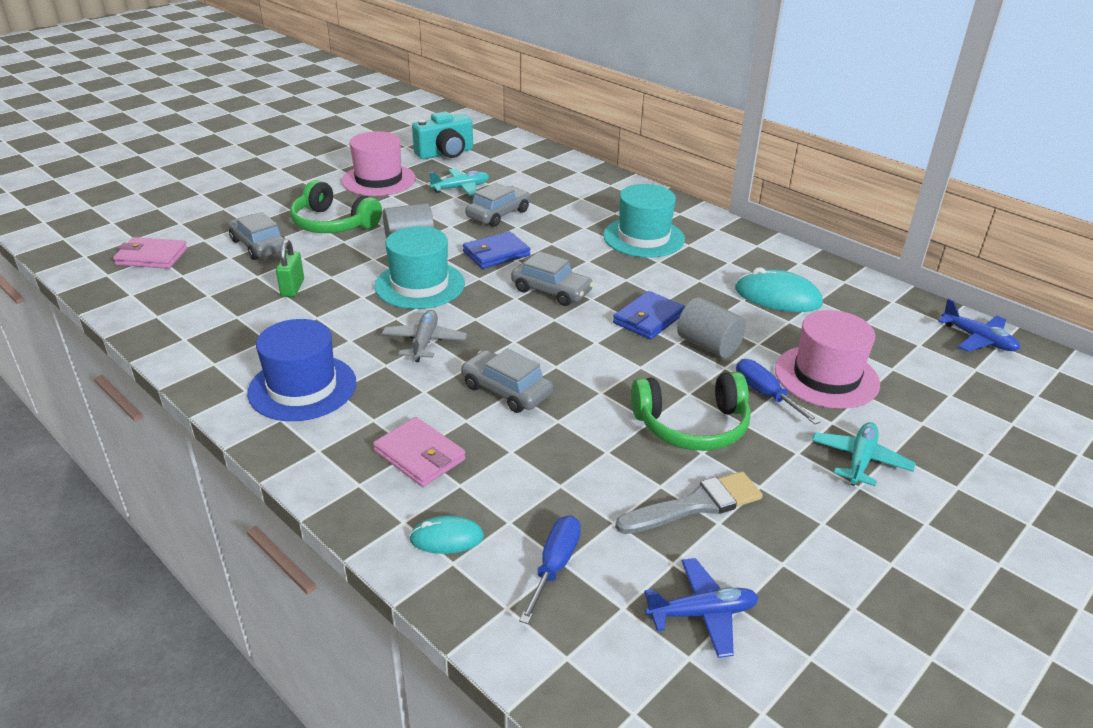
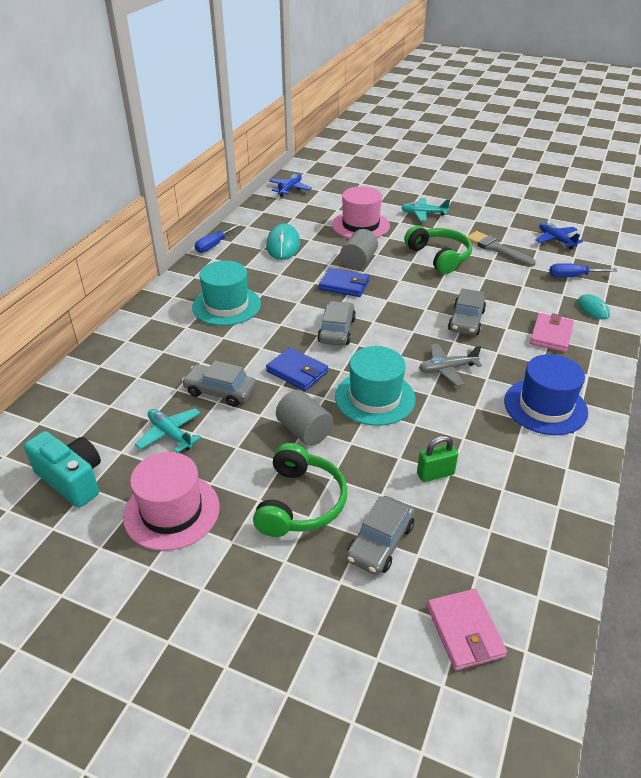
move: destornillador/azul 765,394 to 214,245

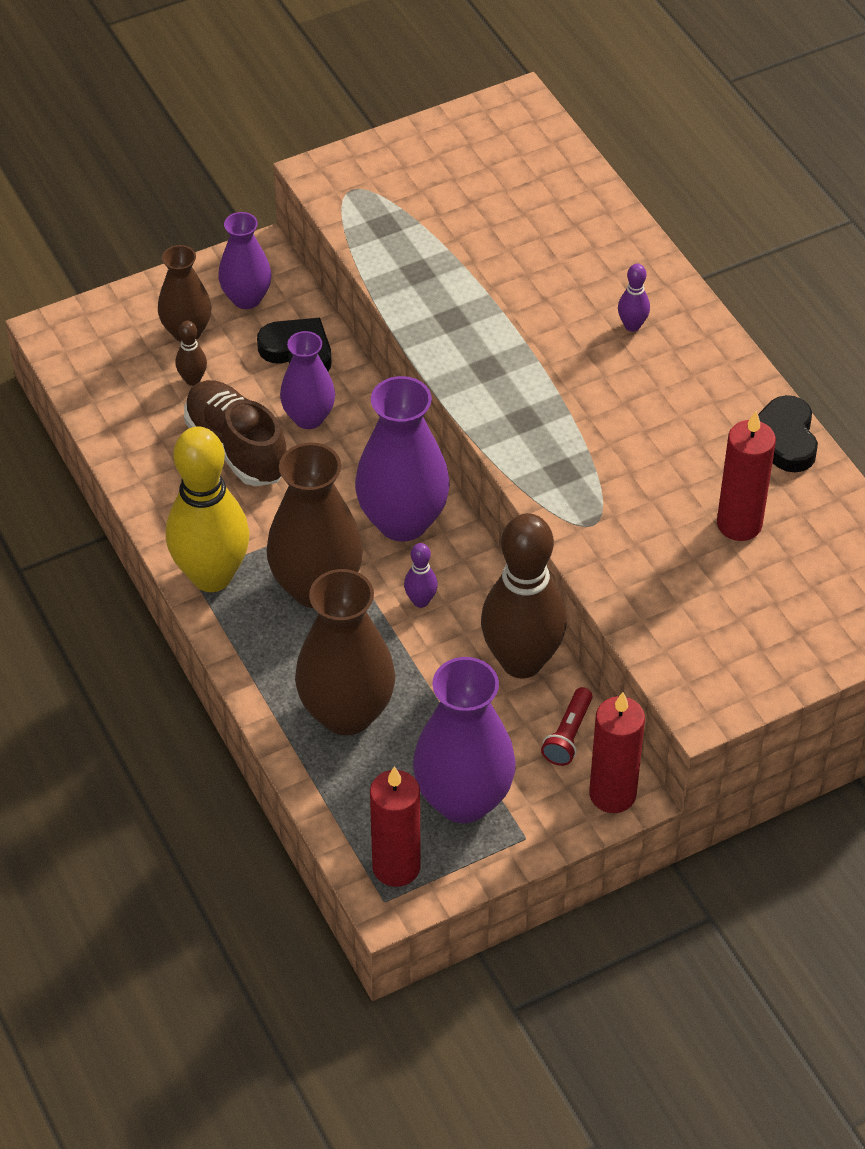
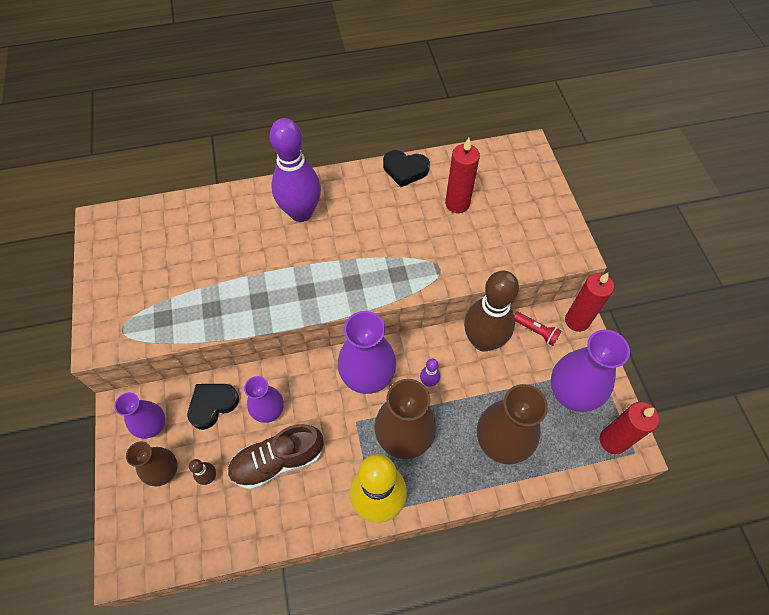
resize: bolo/morado 632,326 = 301,212 x2.47

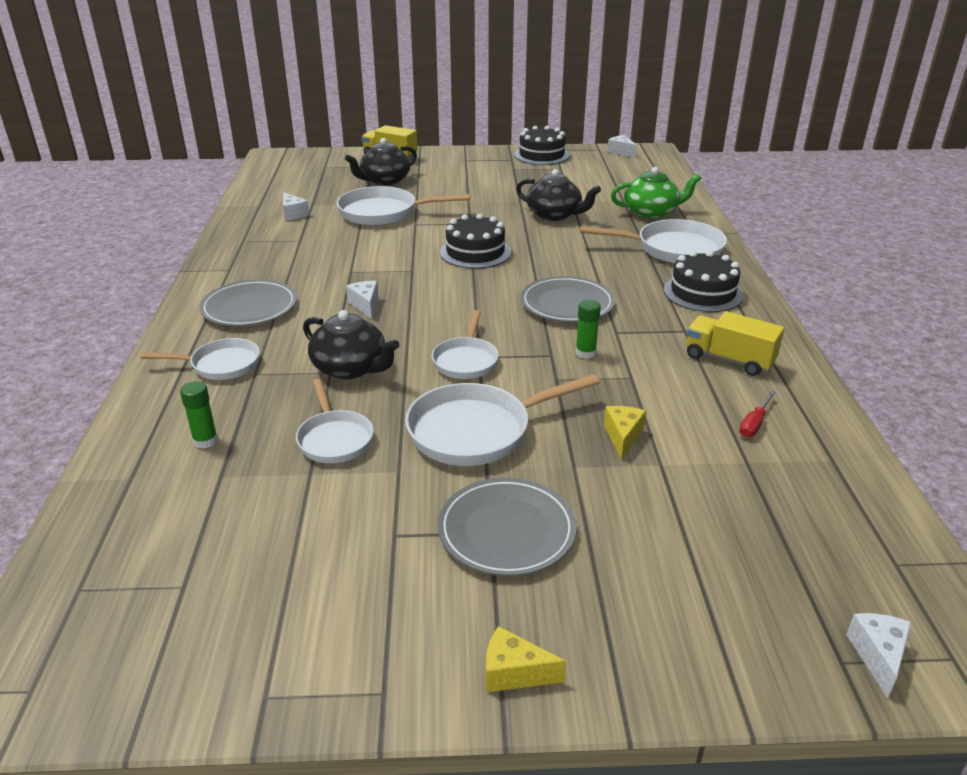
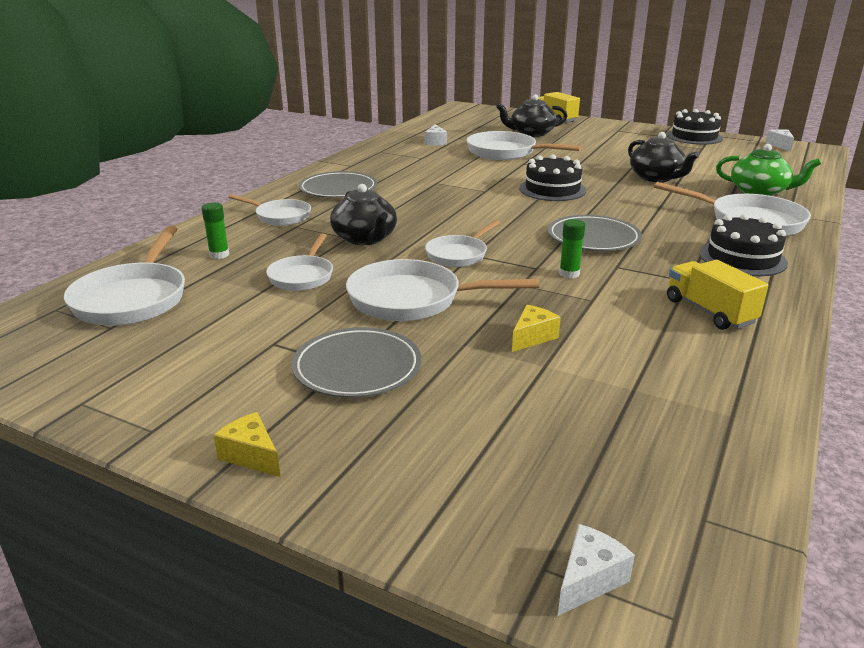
delete: queso/blanco 365,305; destornillador/rojo 754,424
insert: sartén/blanco 133,298

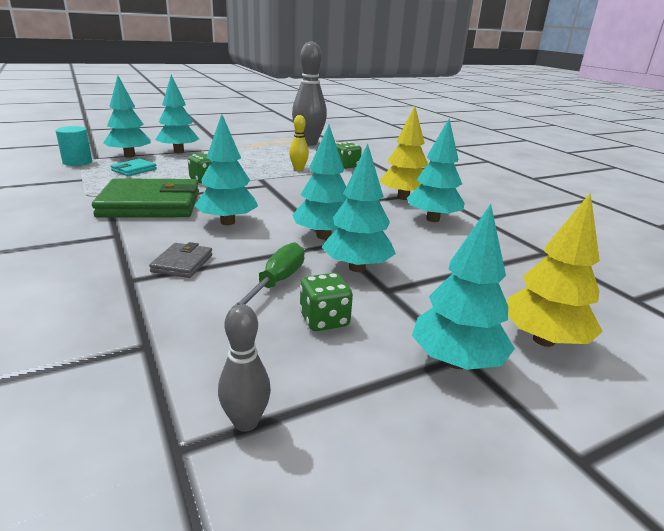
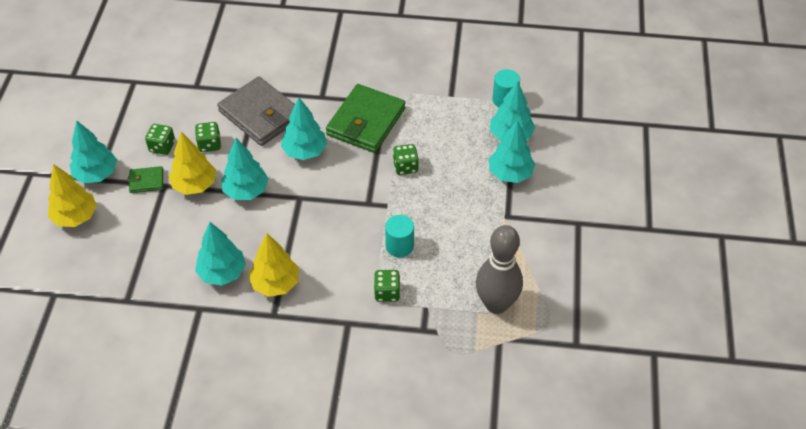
delete: cartera/turquesa 134,170; bolo/gris 246,422
insert: cartera/verde 146,181
replace: destornillador/verde 277,282 to dado/verde 209,144; bolo/amarillo 298,169 to cilindro/turquesa 399,246
recolor: árbol/turquesa 357,268 to árbol/amarillo 195,185
resize: cartera/gris 182,263 = 261,114 x2.17

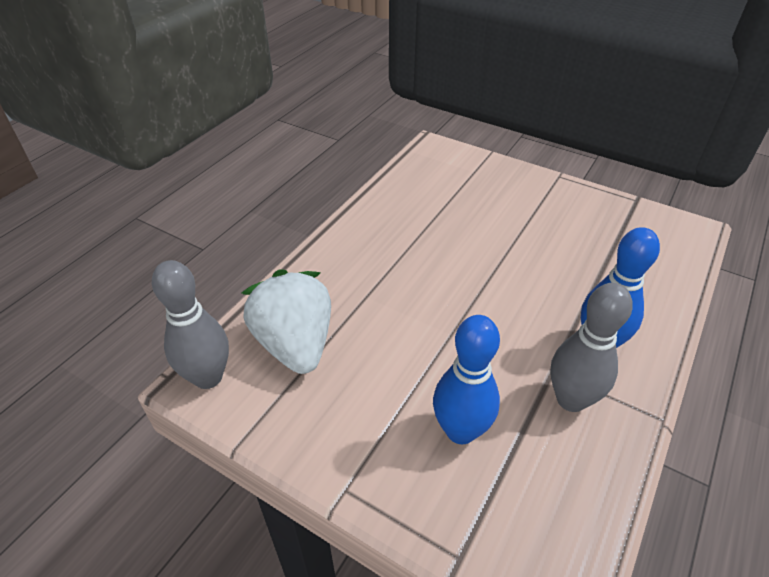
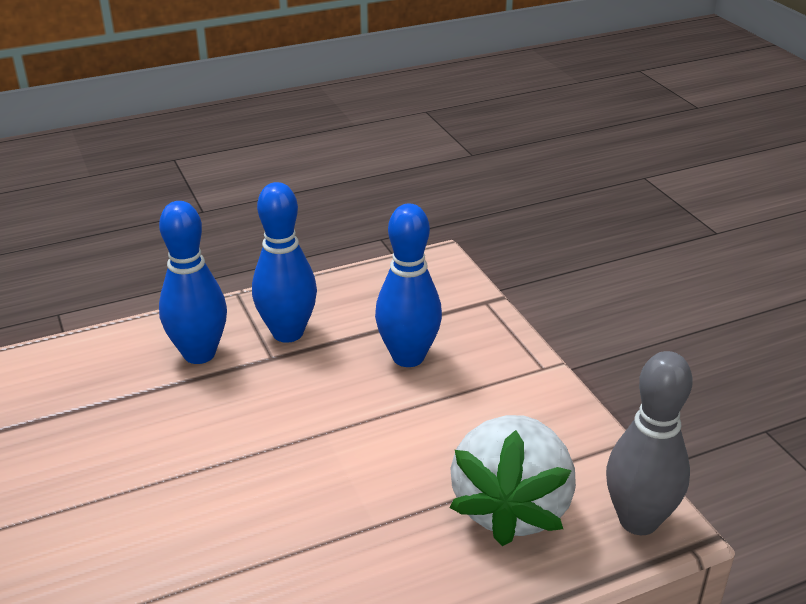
recolor: bolo/gris 571,399 to bolo/azul 288,333

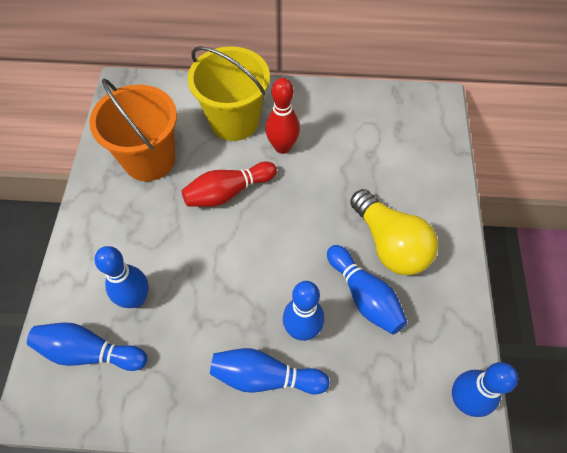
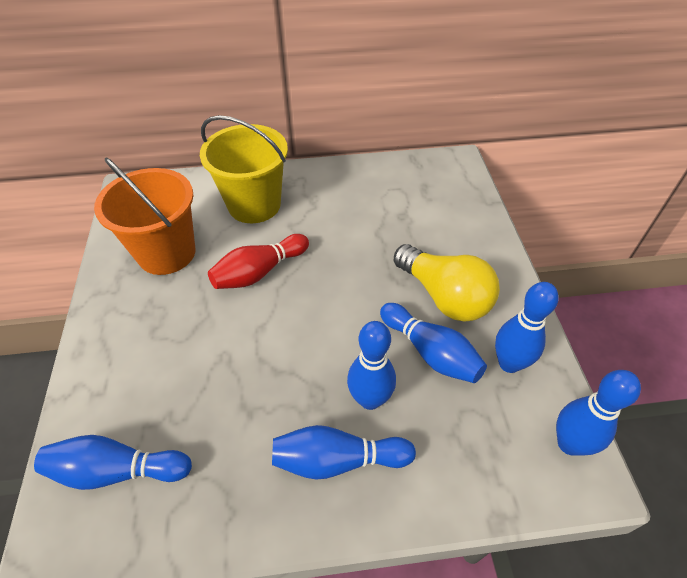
delete: bolo/rojo 282,147
move: bolo/azul 136,299 to 509,363

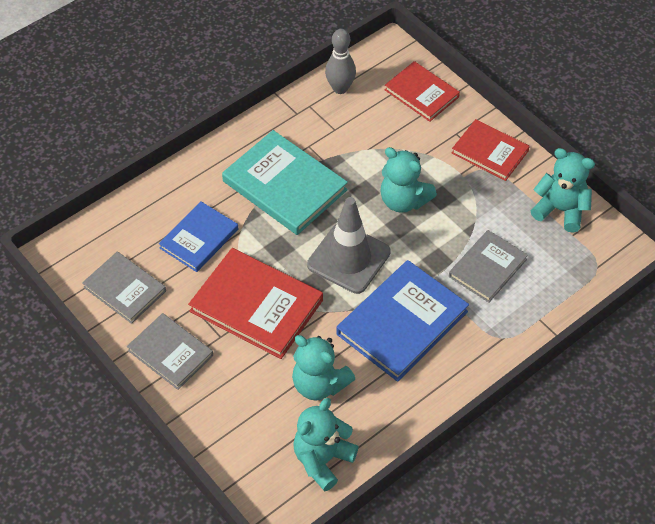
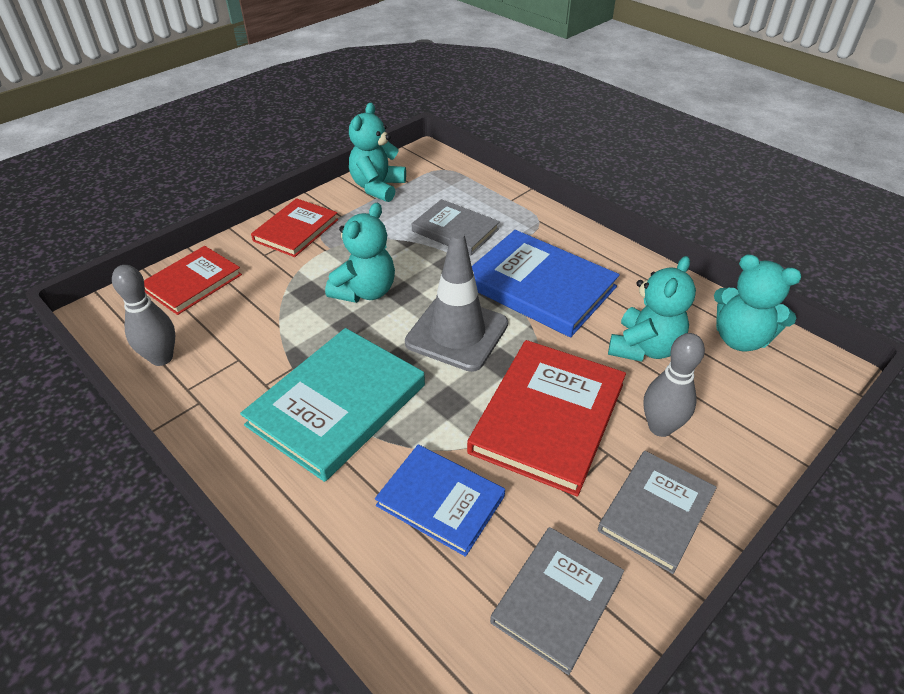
insert: bolo/gris 660,427

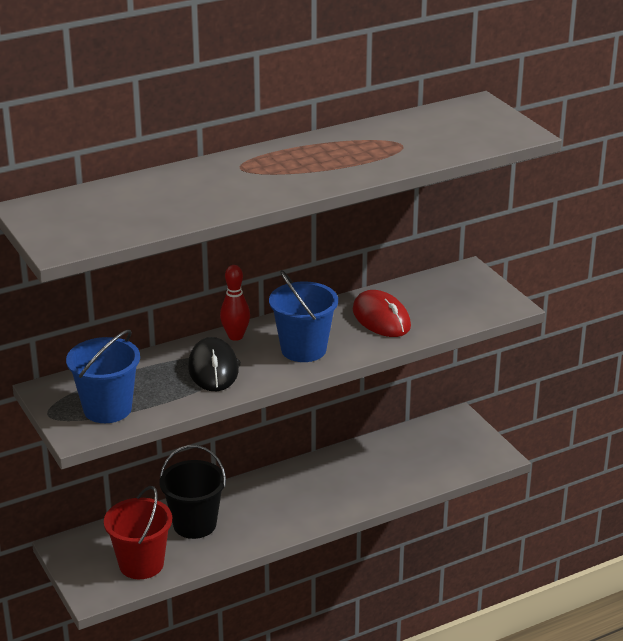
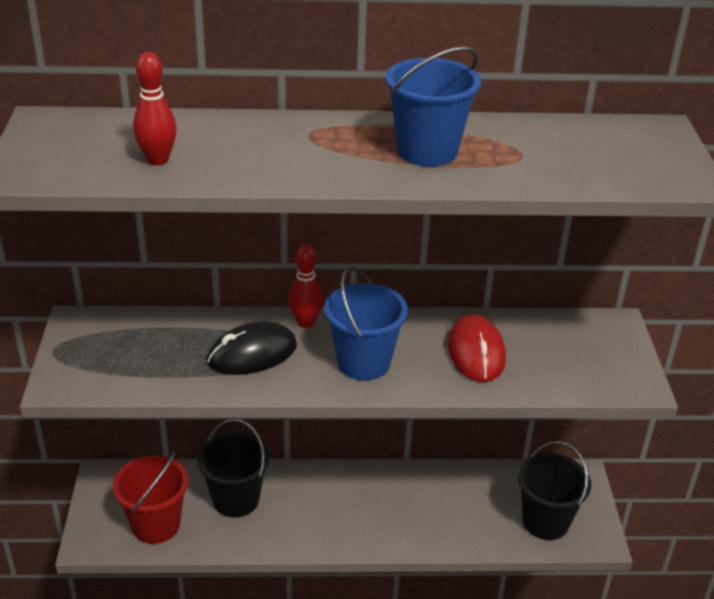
insert: bolo/rojo 158,160; balde/negro 545,521
move: balde/azul 107,409 to 427,151
rotate: ratón/negro 213,369 = 252,354 45 degrees clockwise

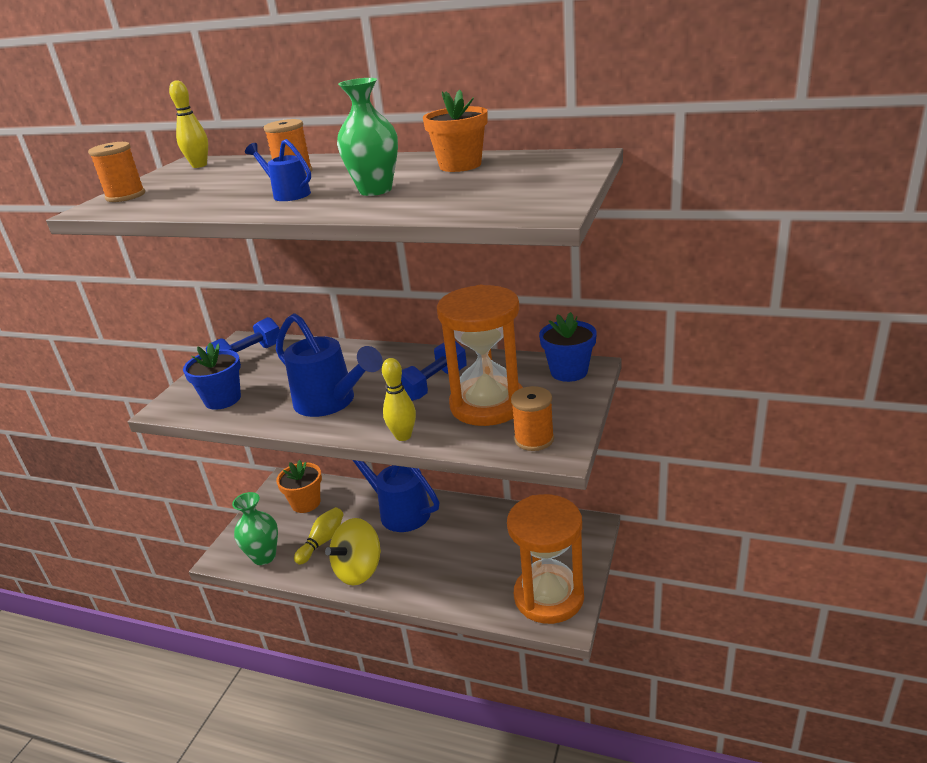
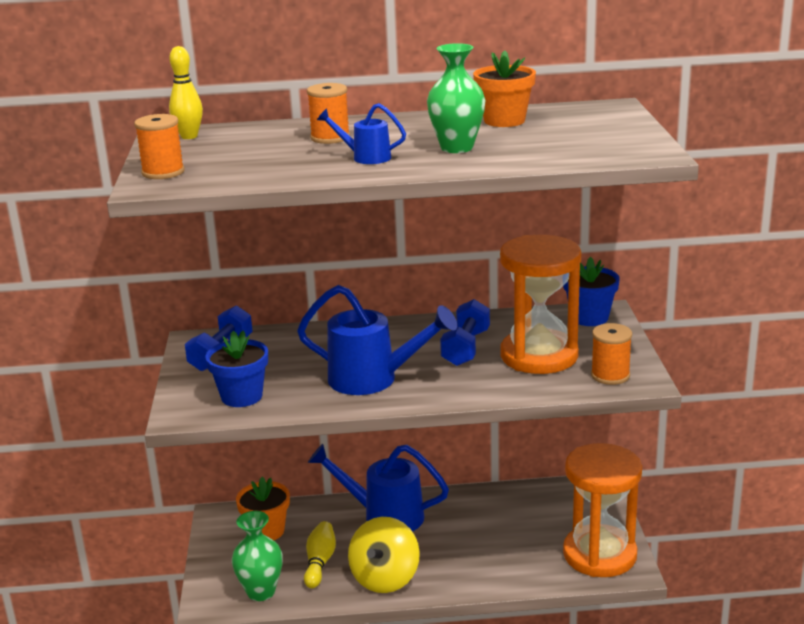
delete: bolo/amarillo 403,436

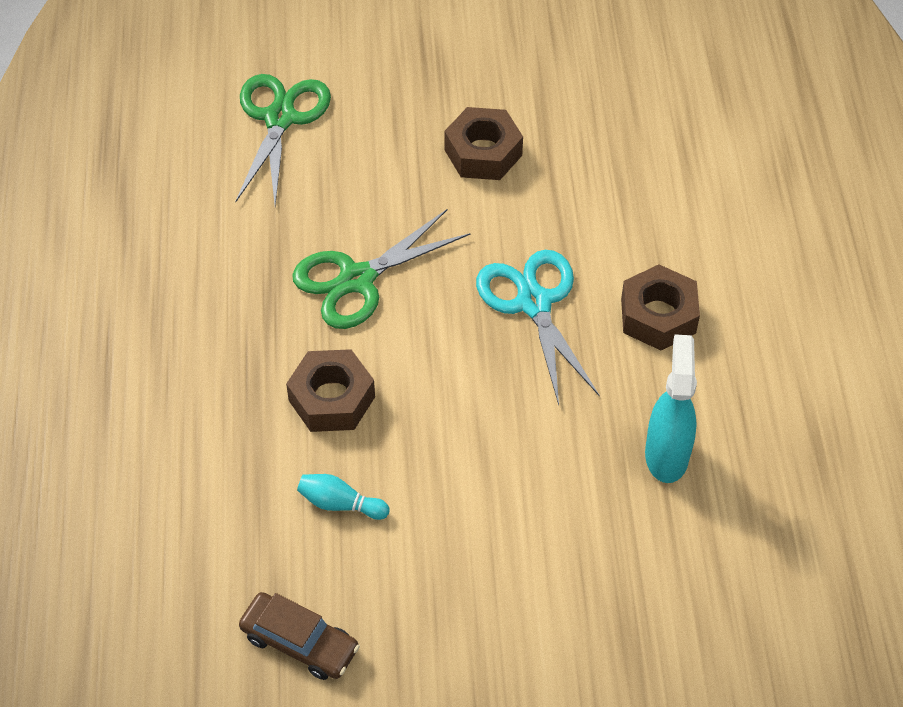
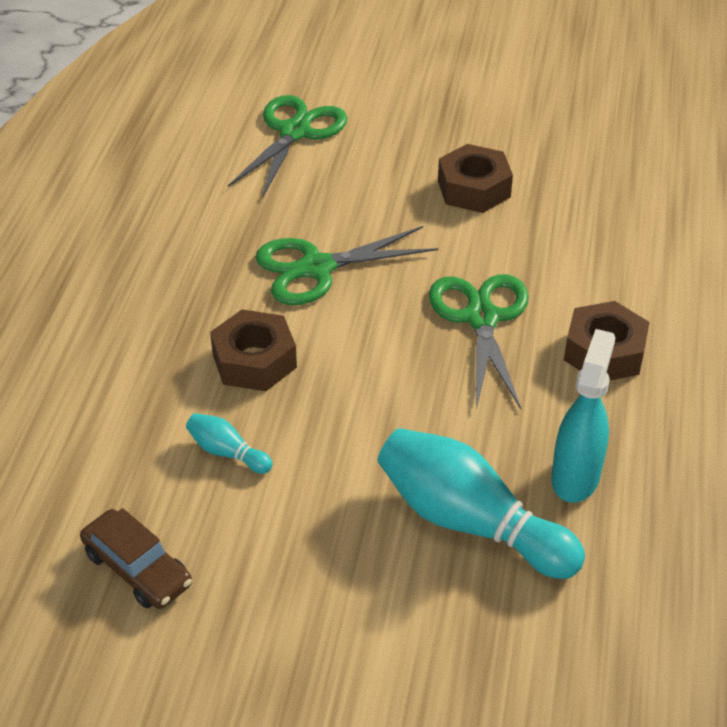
insert: bolo/turquesa 470,522
recolor: tijeras/turquesa 534,303 to tijeras/verde 481,318

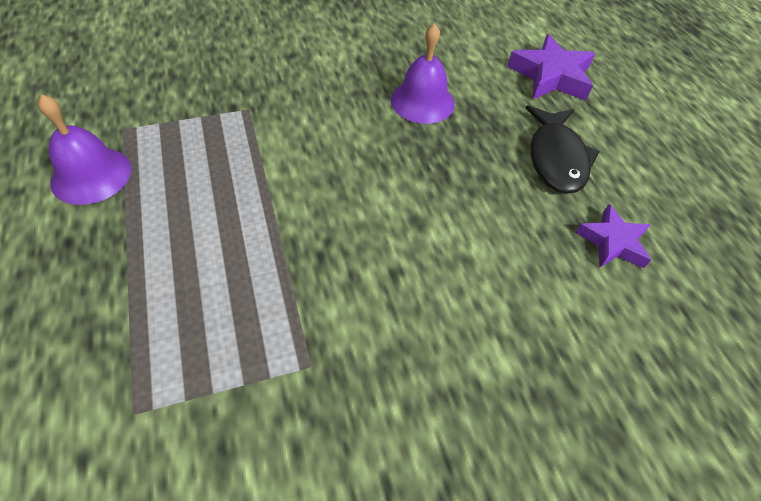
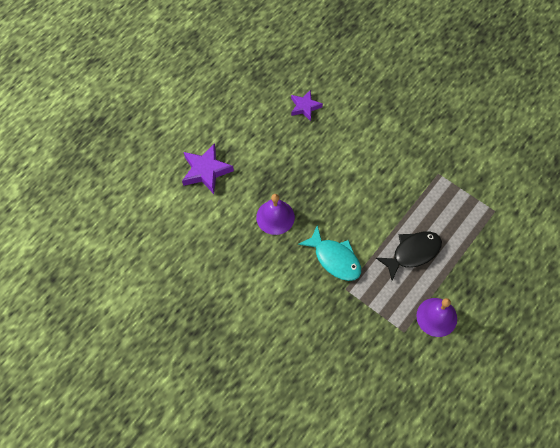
insert: pez/turquesa 334,259
move: pez/negro 556,158 to 412,253

